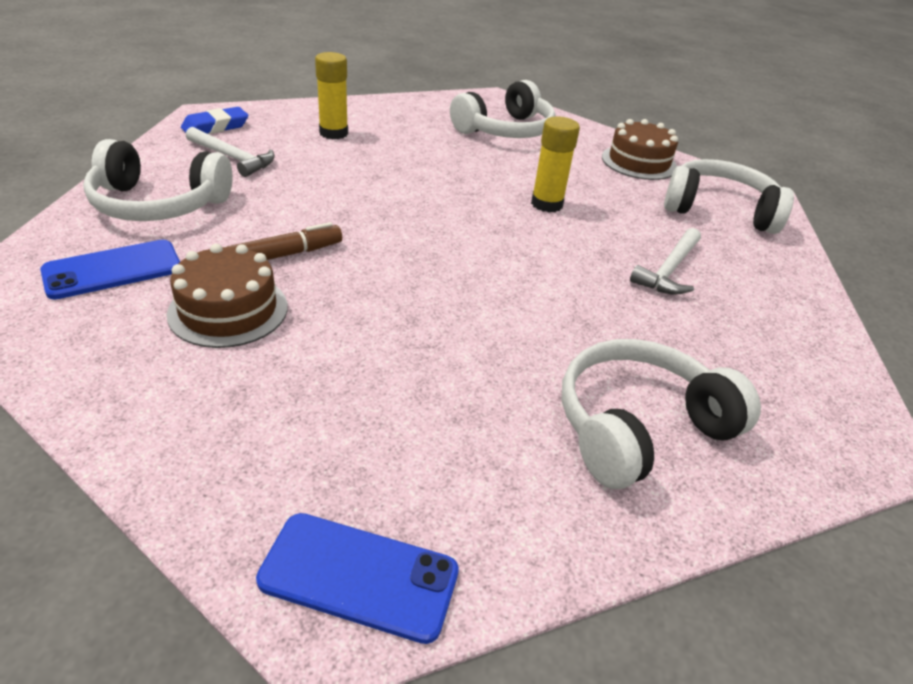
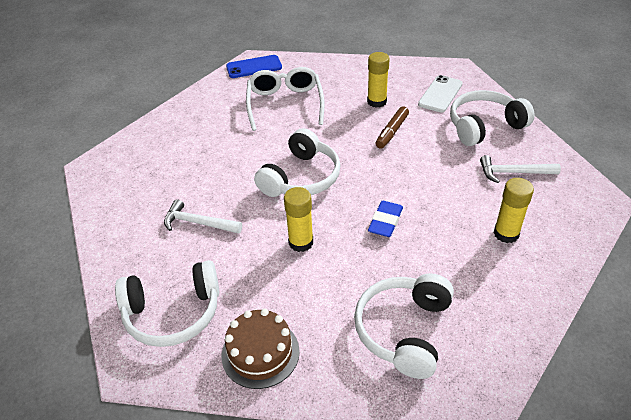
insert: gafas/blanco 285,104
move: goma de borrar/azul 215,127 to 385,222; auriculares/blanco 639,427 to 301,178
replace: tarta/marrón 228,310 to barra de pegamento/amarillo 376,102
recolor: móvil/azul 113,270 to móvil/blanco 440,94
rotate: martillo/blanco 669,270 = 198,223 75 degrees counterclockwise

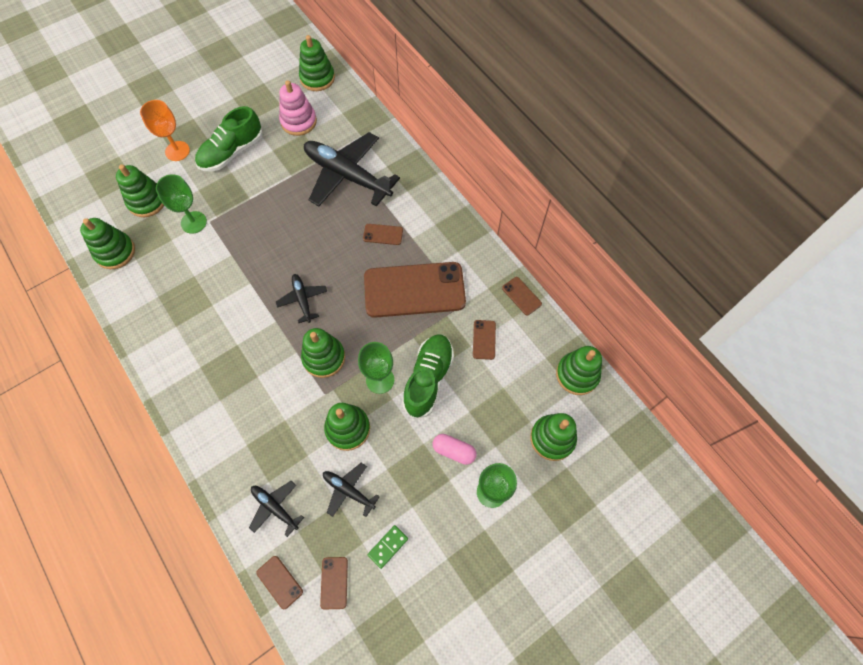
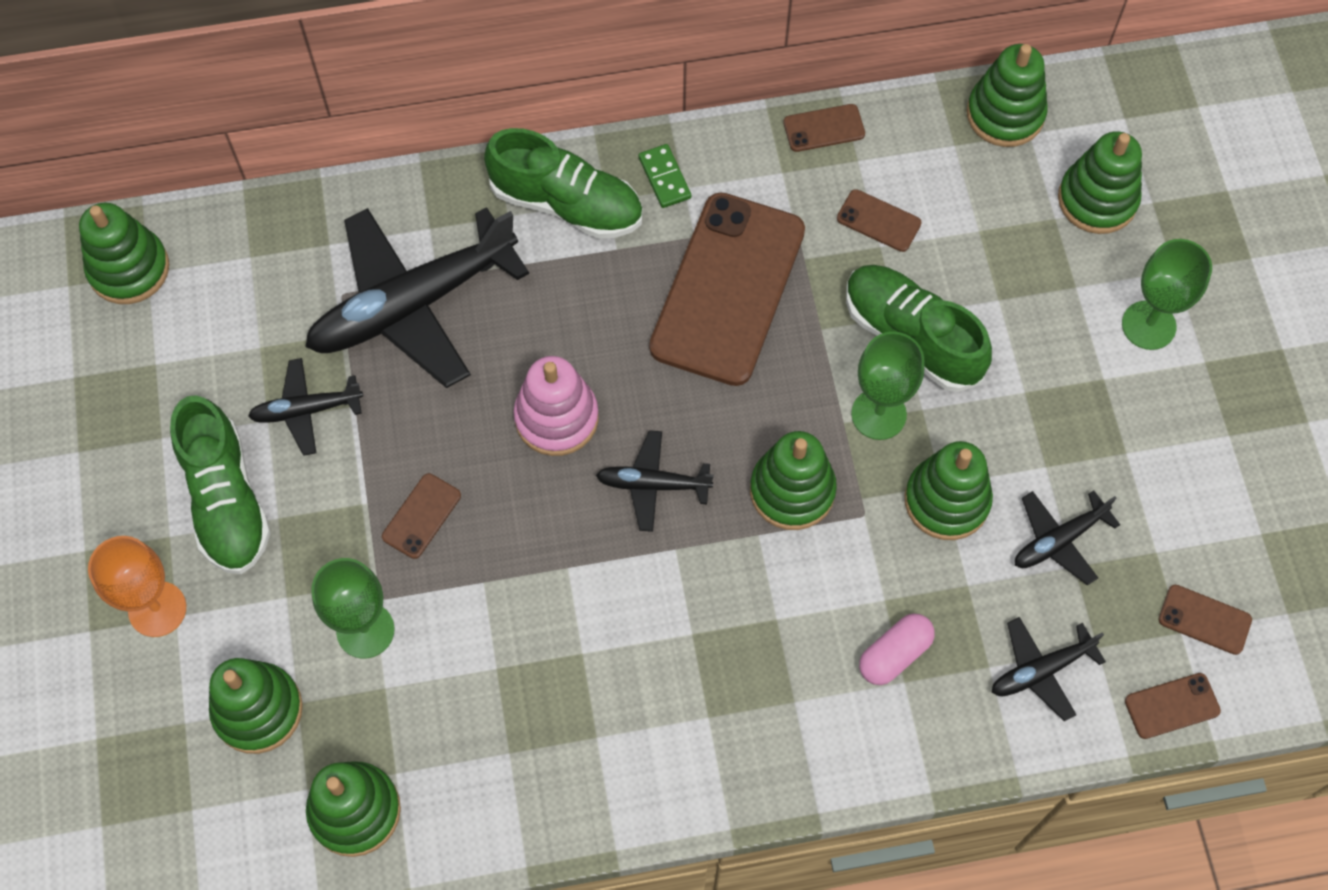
insert: avión/negro 306,410; zapato/verde 566,204
move: juguete apilable/rosa 298,121 to 556,418; móvil/marrón 383,234 to 421,516; ficha de dominó/verde 388,546 to 664,178; cápsula/rosa 454,451 to 894,654

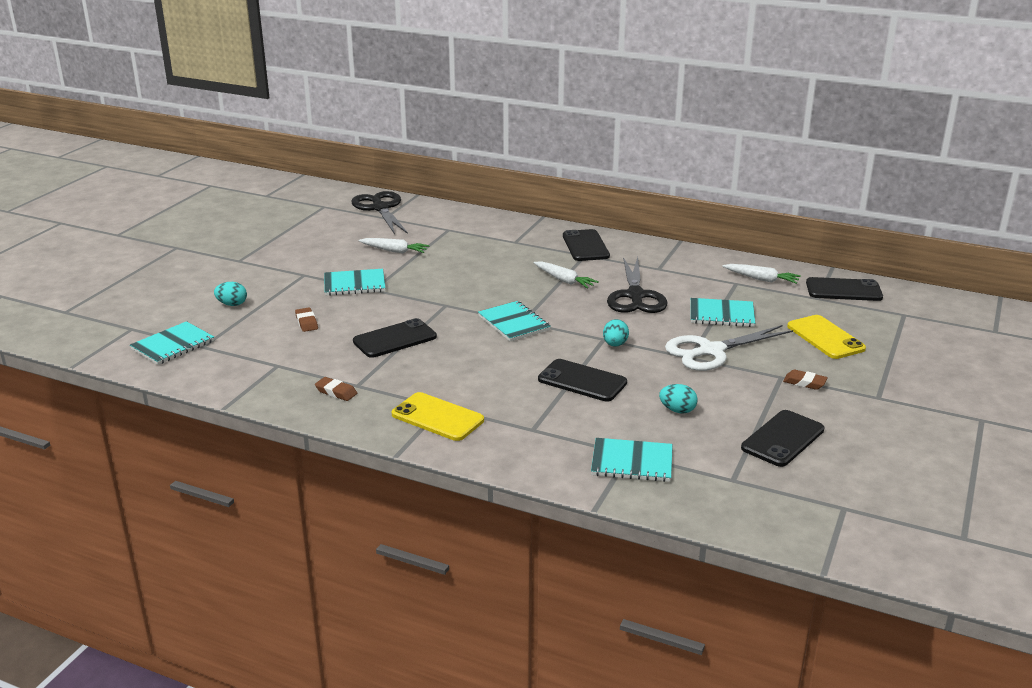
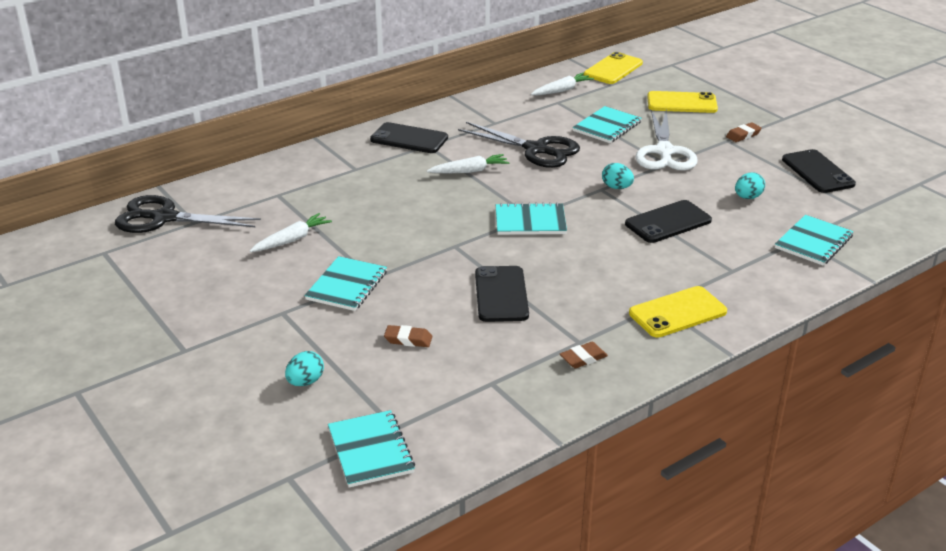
recolor: móvil/negro 843,290 to móvil/amarillo 613,69

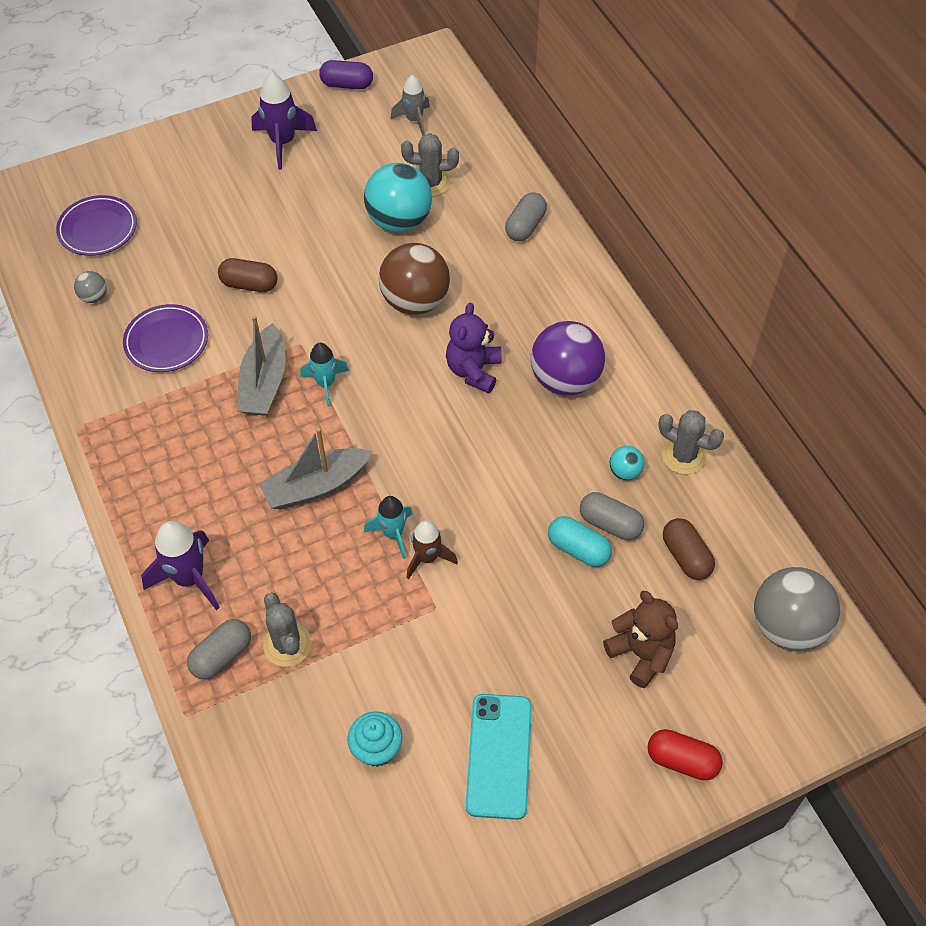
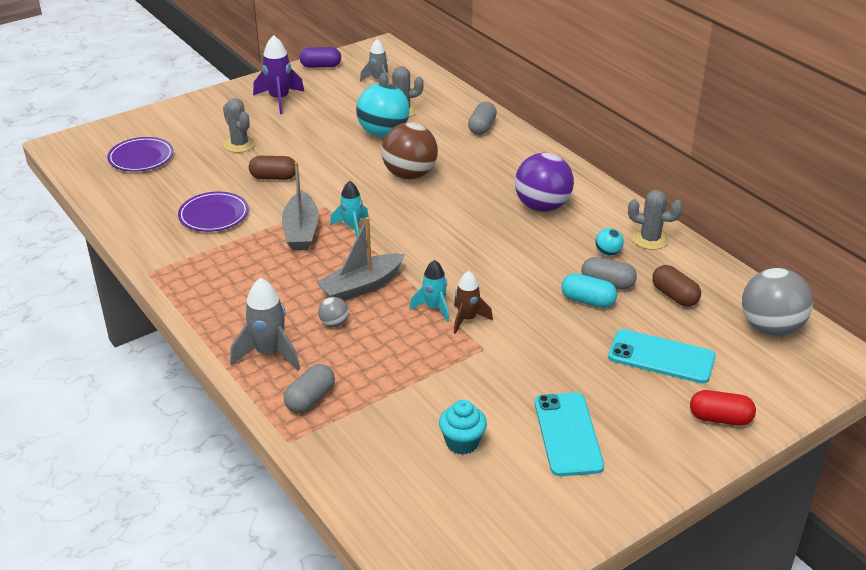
delete: osito/morado 473,371
move: pelota/gris 94,297 to 334,323; cactus/gris 287,644 to 239,144
replace: osito/marrón 641,654 to móvil/turquesa 661,357
recolor: cohete/morado 189,578 to cohete/gris 269,353

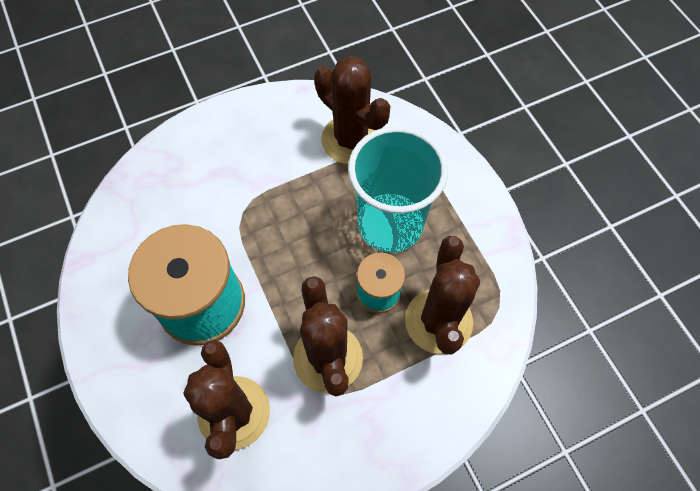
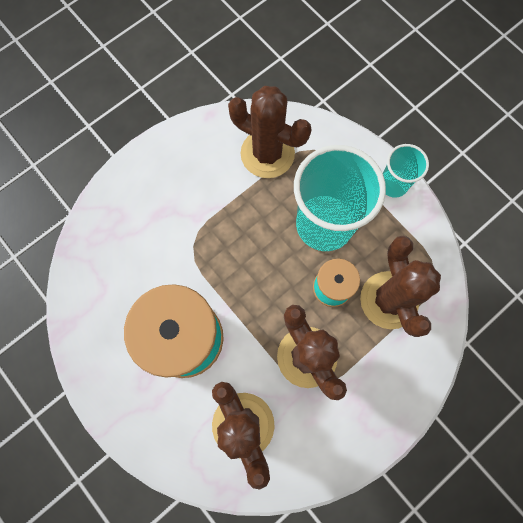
insert: vaso/turquesa 393,184

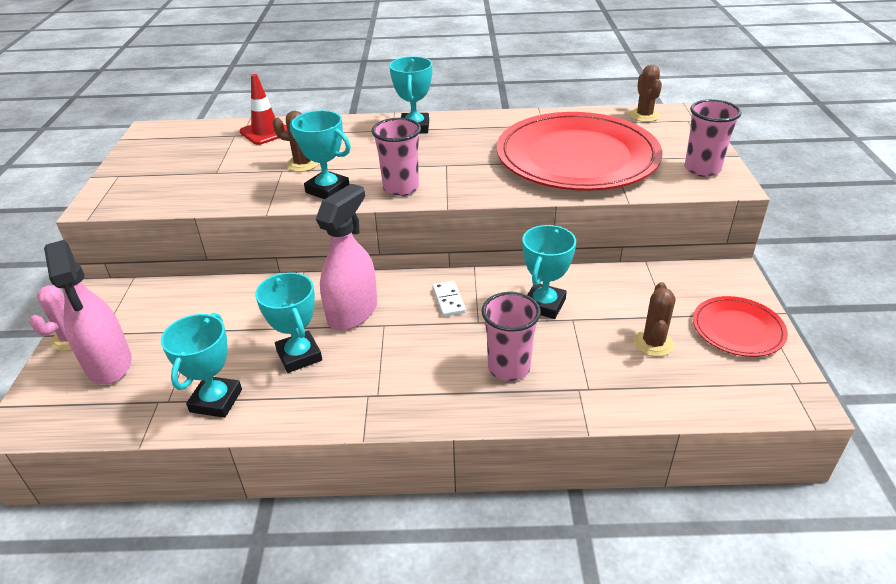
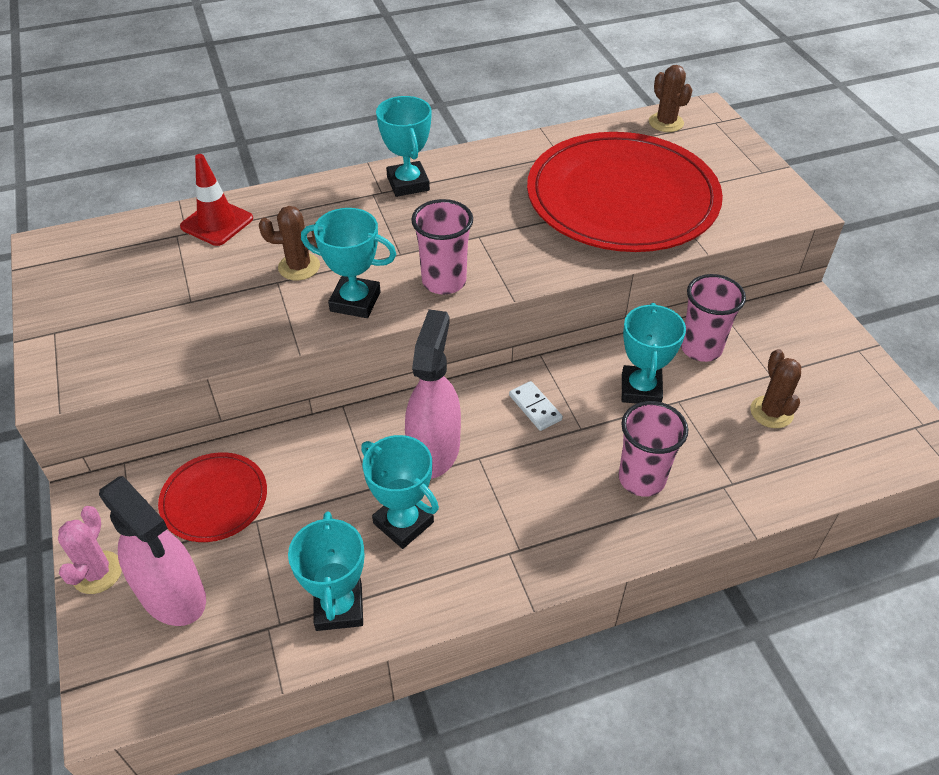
move: vaso/rosa 702,169 to 701,348; plato/rojo 738,329 to 214,499

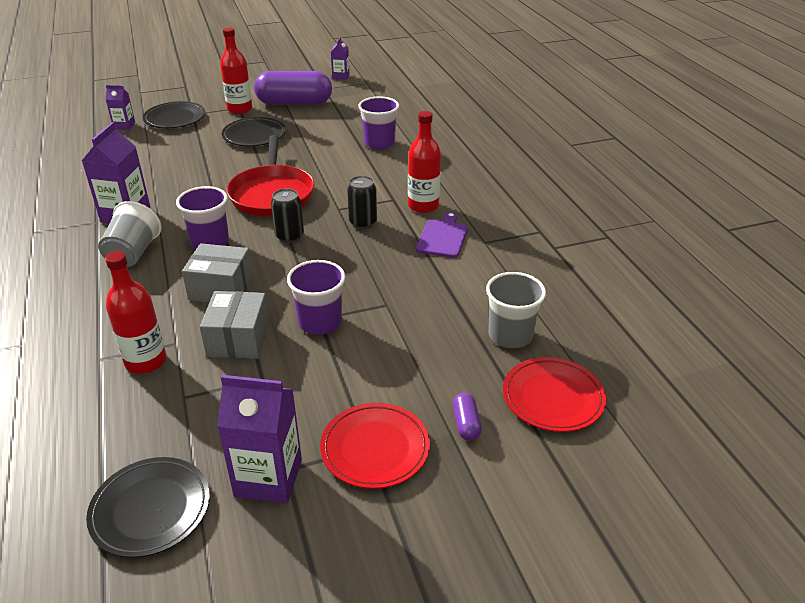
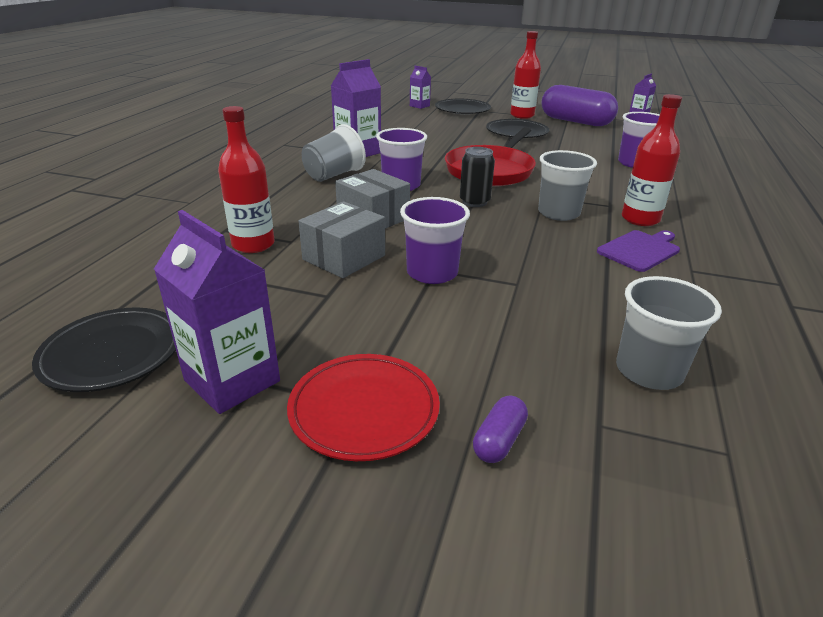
delete: plato/rojo 553,398
replace: lata/negro 363,223 to vaso/gris 558,213

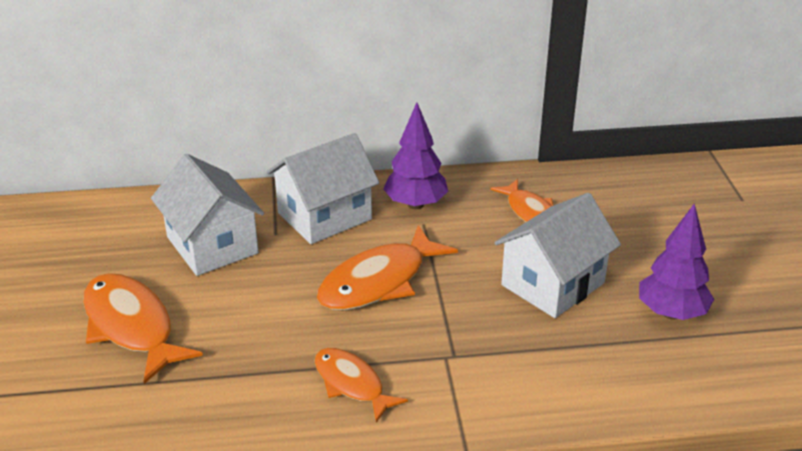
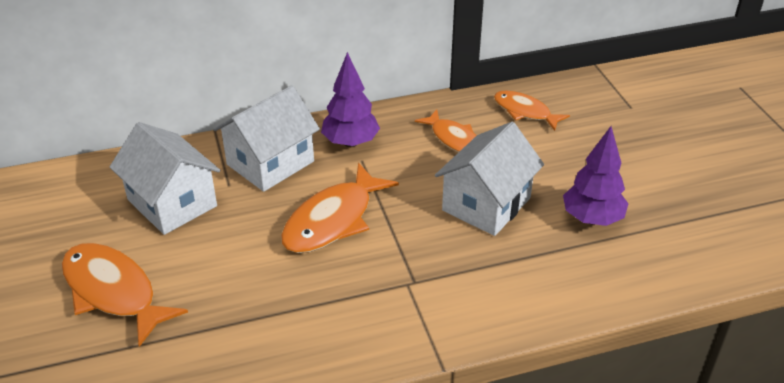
move: pez/naranja 352,384 to 525,112

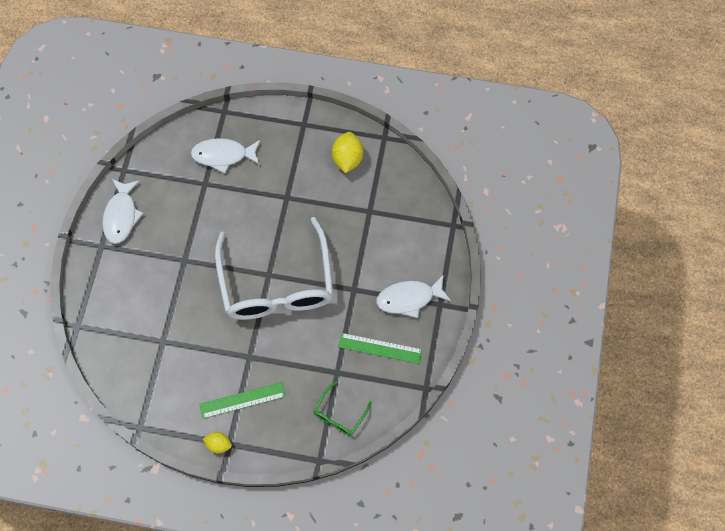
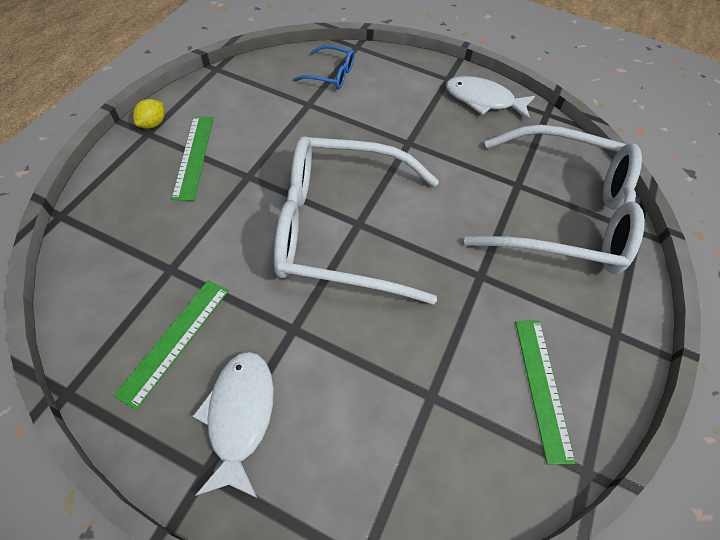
delete: gafas/verde 339,414
insert: gafas/azul 330,74
replace: pez/blanco 223,155 to gafas/blanco 561,214; limón/amarillo 347,159 to regla/verde 542,387

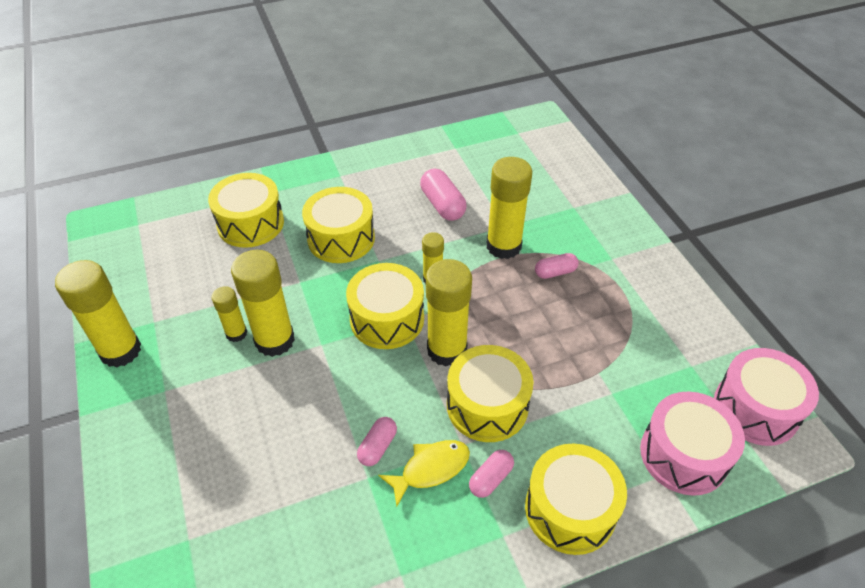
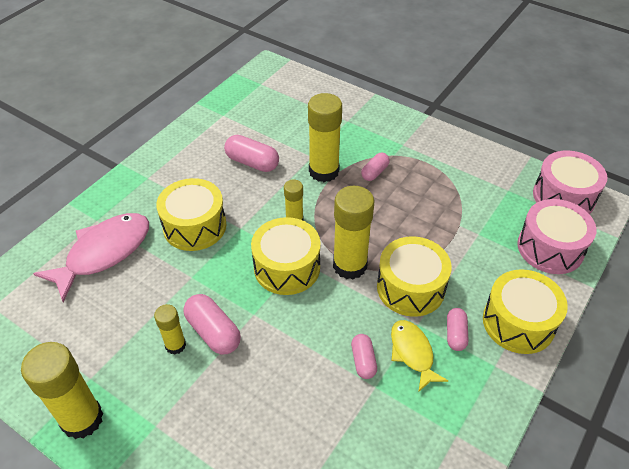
replace: tambor/amarillo 250,223 to pez/rosa 104,253; barra de pegamento/amarillo 274,340 to cápsula/rosa 213,332
rotate: pez/amarillo 431,469 = 412,353 45 degrees counterclockwise

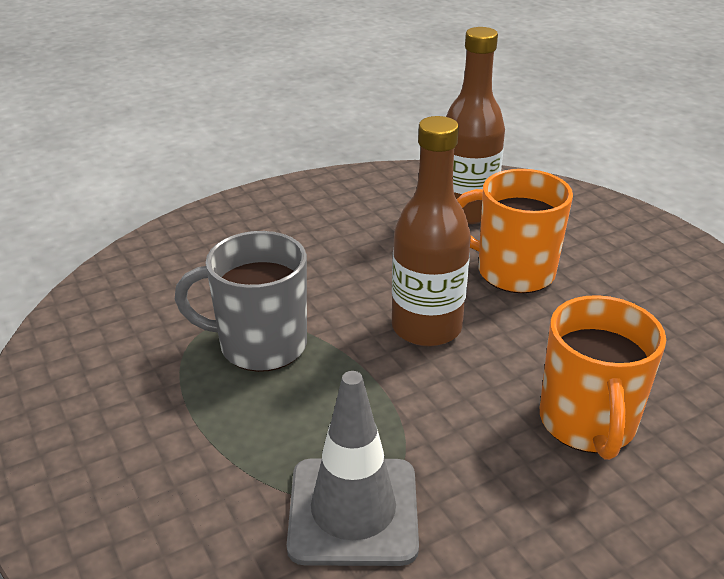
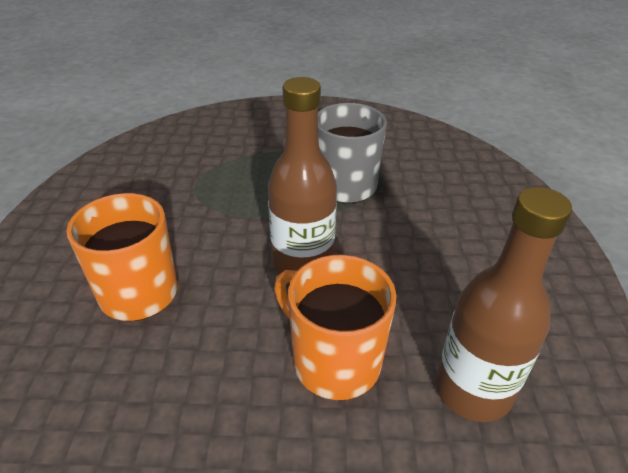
delete: cono de tráfico/gris 353,511
rotate: taza/naranja 513,271 = 334,361 105 degrees counterclockwise

